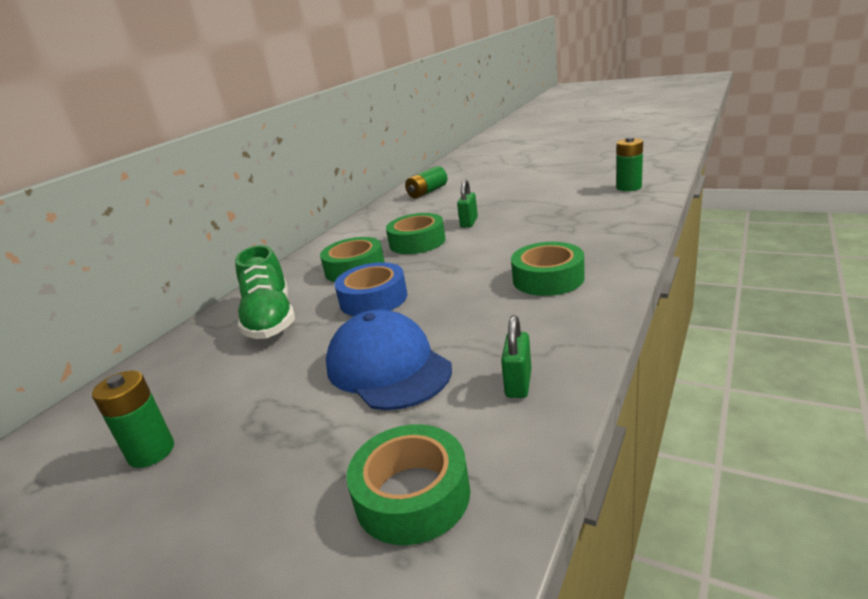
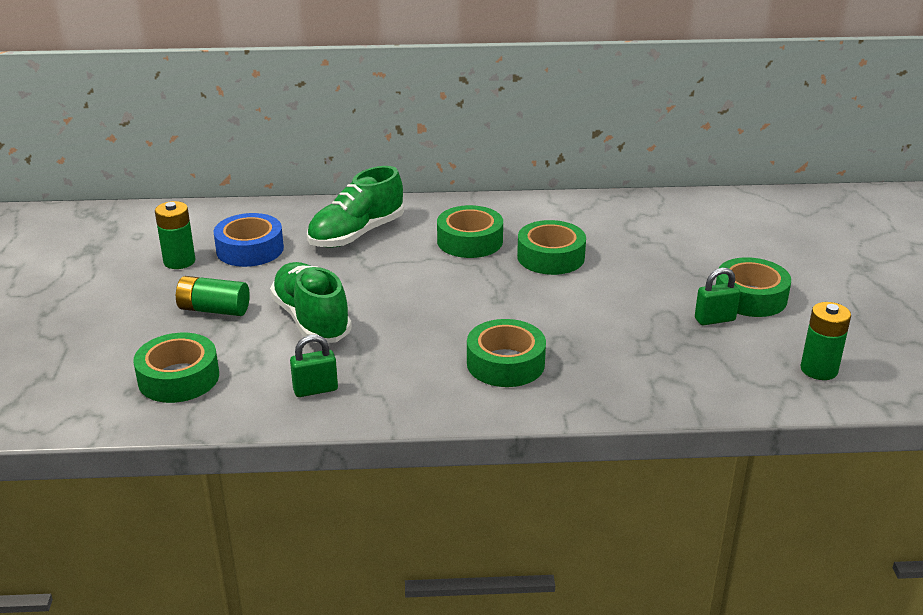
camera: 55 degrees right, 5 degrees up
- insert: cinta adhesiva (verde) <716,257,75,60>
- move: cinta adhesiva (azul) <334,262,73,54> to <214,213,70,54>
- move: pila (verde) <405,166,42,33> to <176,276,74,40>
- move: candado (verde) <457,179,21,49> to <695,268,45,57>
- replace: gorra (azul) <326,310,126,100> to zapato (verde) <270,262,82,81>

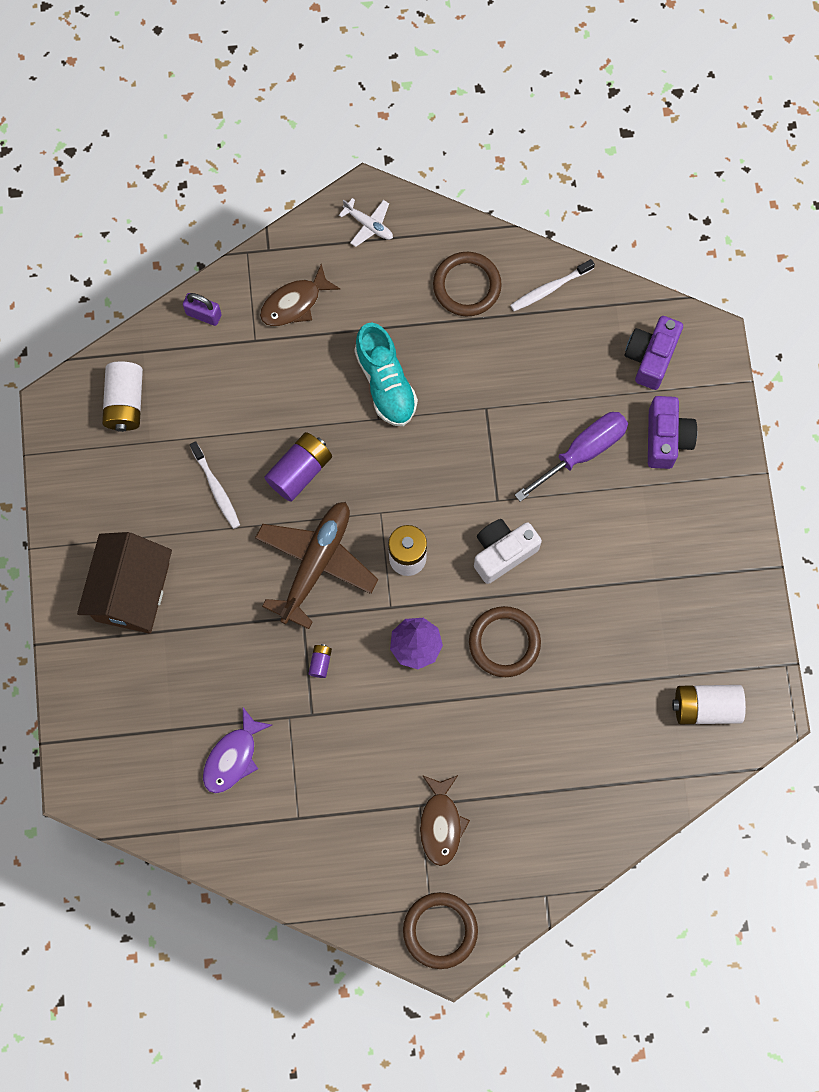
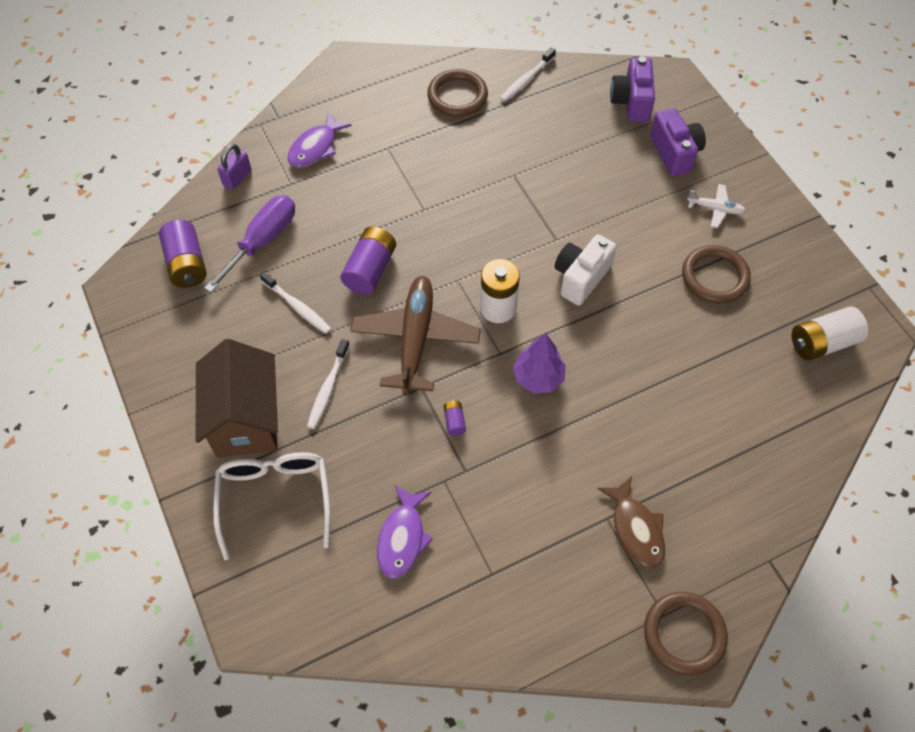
camera: 20 degrees left, 15 degrees down
- delete: zapato (turquesa) <354,323,64,103>
- insert: gafas (blanco) <213,452,118,108>
- insert: cepillo de dientes (blanco) <307,339,43,90>
- move: avión (blanco) <339,198,54,49> to <687,184,59,44>
- move: anillo (marrón) <469,606,72,71> to <682,245,69,59>
- move: destornillador (morado) <515,412,113,90> to <204,195,91,97>
- recolor: pila (blanco) <102,361,41,71> to pila (morado) <159,220,48,68>
- recolor: pez (marrón) <260,264,81,63> to pez (morado) <287,112,65,56>
- rotate: candado (morado) <183,293,39,33> = <217,144,34,46> 60 degrees counterclockwise

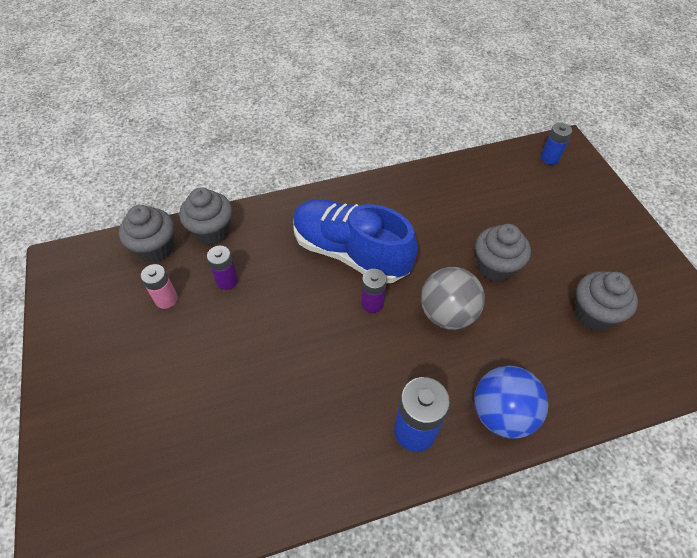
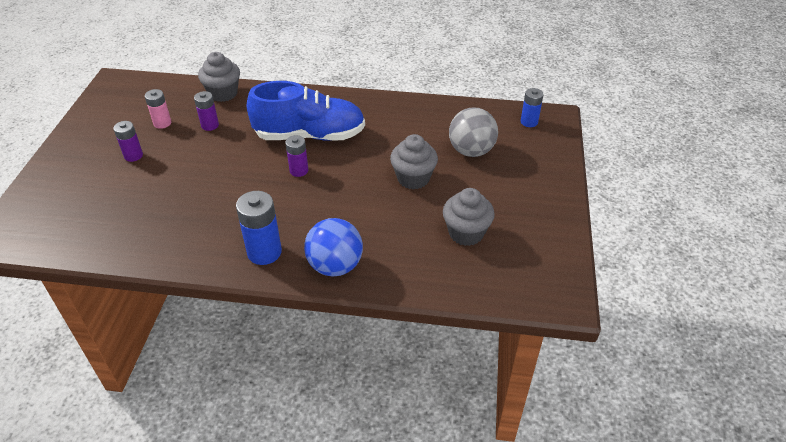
camera: 25 degrees right, 10 degrees down
- delete: magdalena (gris) <119,205,55,58>
- insert: pila (morado) <113,121,30,41>
- move: pelota (gris) <421,267,64,63> to <449,108,49,49>
- rotate: zapato (azul) <293,199,125,84> = <247,81,118,60> 120 degrees clockwise

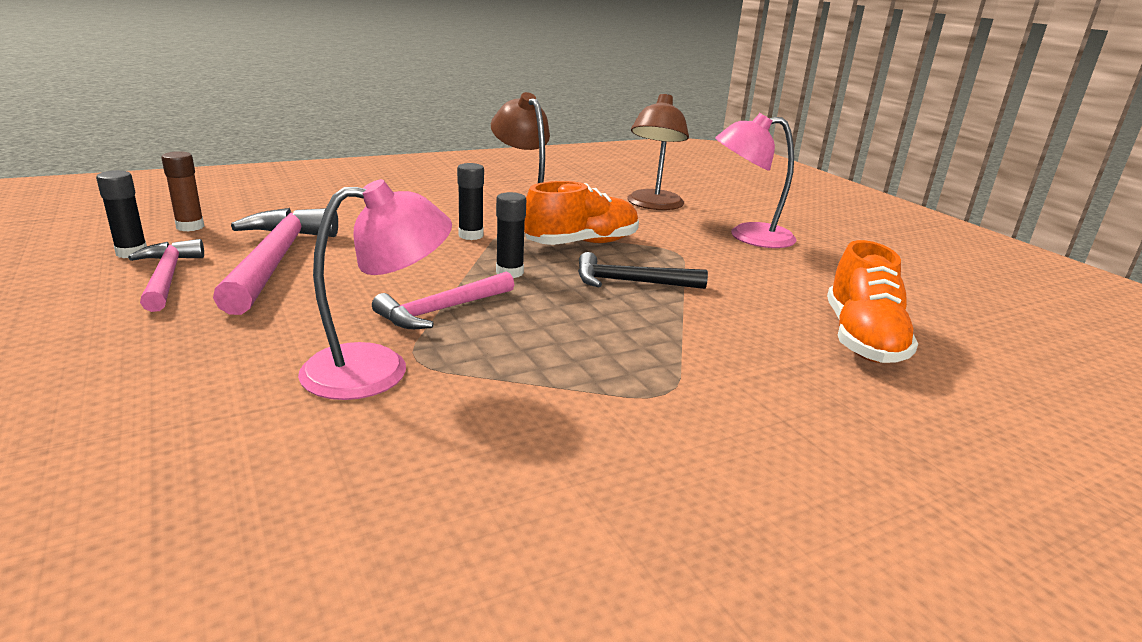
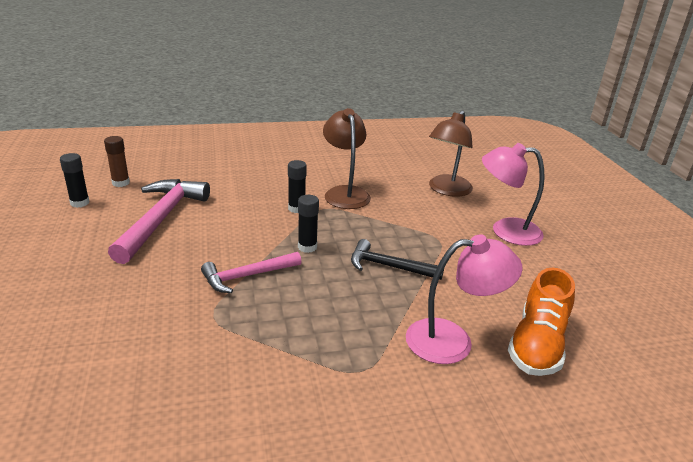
camera: 15 degrees right, 5 degrees up
- delete: martillo (rosa) <128,239,76,73>
- delete: zapato (naranja) <524,181,115,64>
- move: lámpara (rosa) <298,179,154,221> to <406,234,117,130>

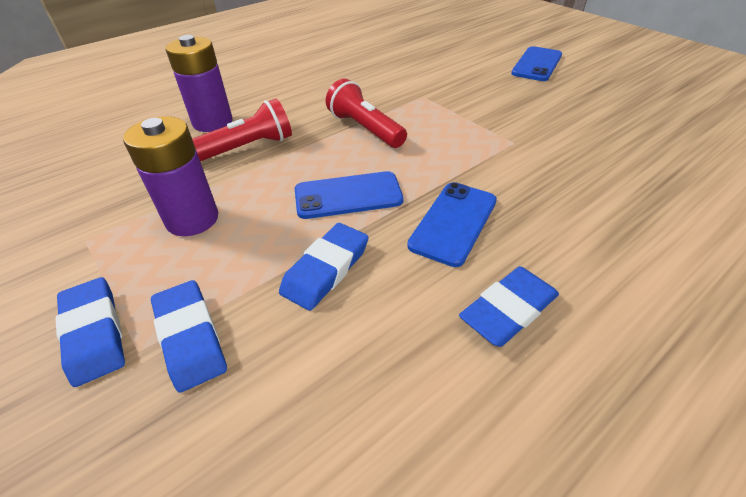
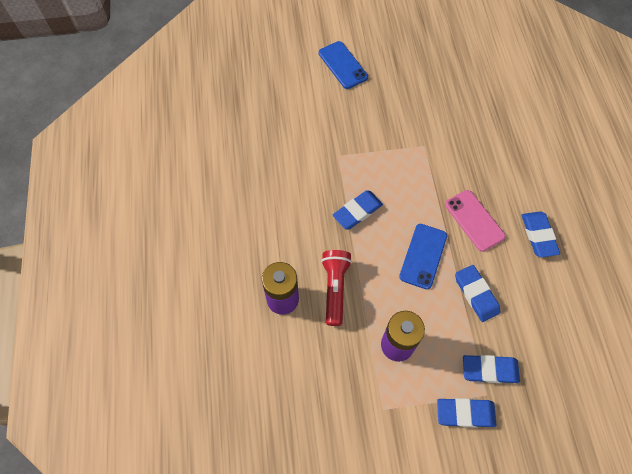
camera: 60 degrees left, 20 degrees up
- replace: lámpara de mano (rojo) <326,79,81,69> to goma de borrar (azul) <333,190,50,40>
- recolor: móvil (azul) <407,182,90,85> to móvil (rosa) <445,190,61,62>

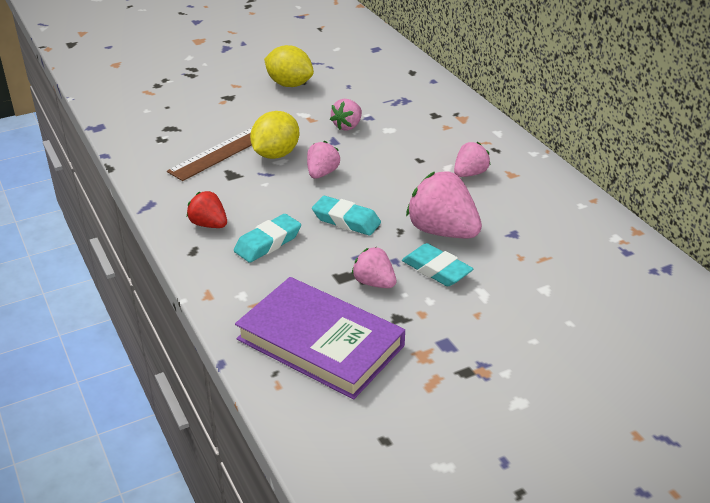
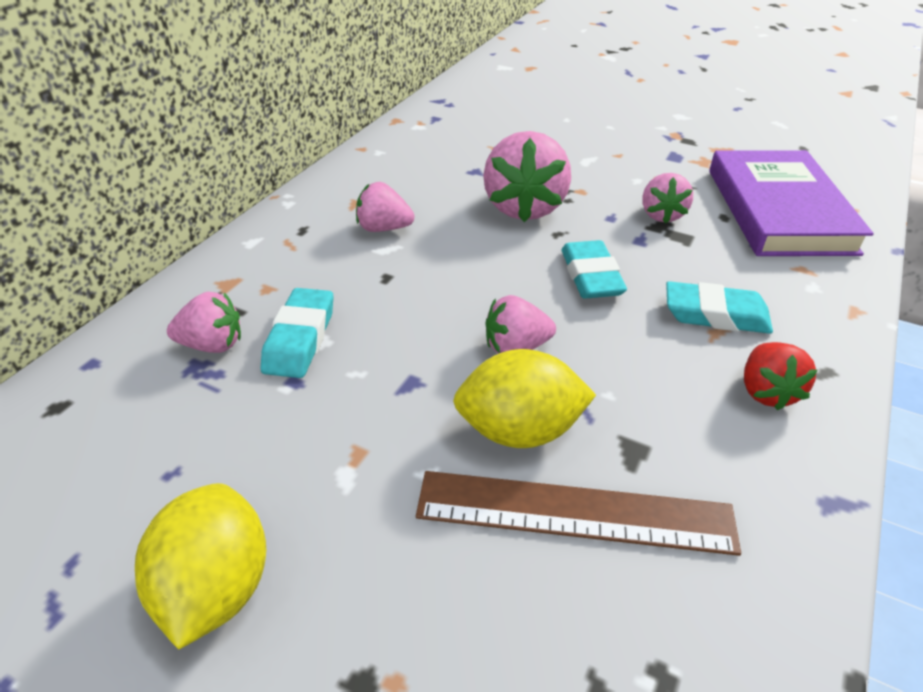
camera: 125 degrees left, 5 degrees up
- move: fresa (rosa) <330,99,32,32> to <167,292,74,61>
- move: goma de borrar (turquesa) <402,243,71,43> to <261,288,72,90>

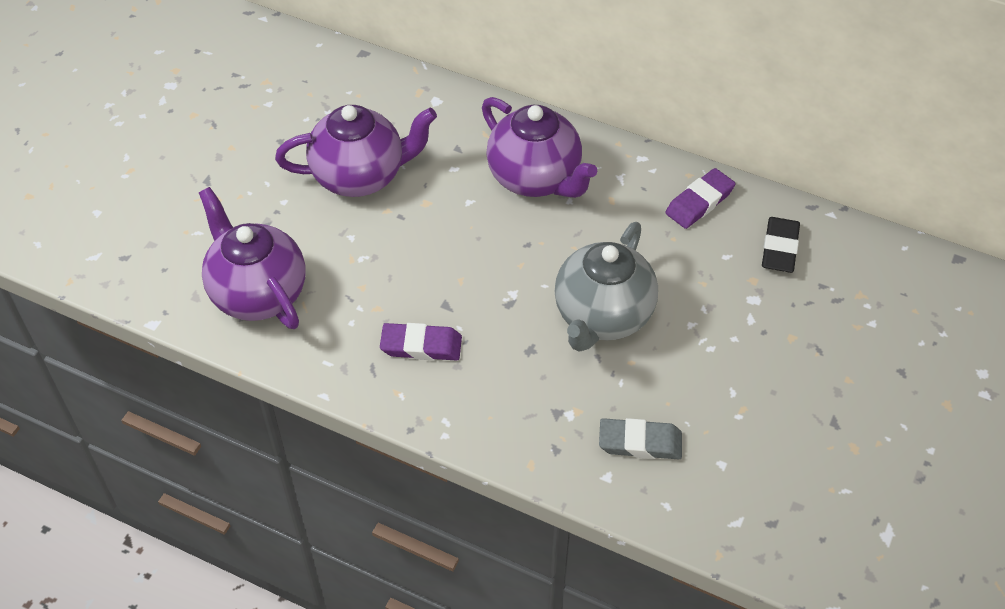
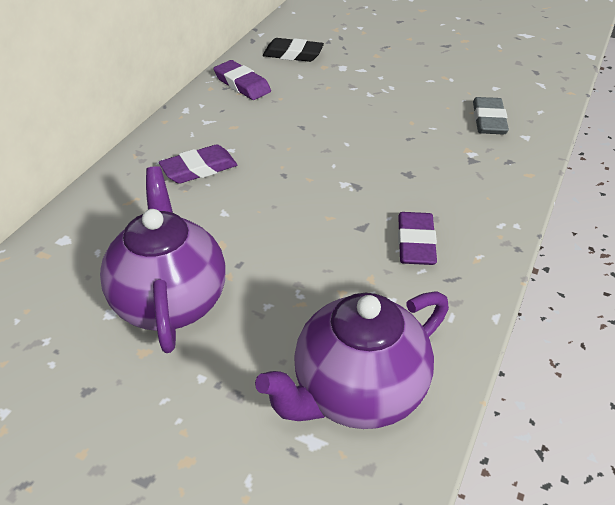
camera: 90 degrees left, 10 degrees down
- delete: tetera (gris) <555,222,103,130>
- replace: tetera (morado) <482,97,116,101> to goma de borrar (morado) <159,144,78,40>

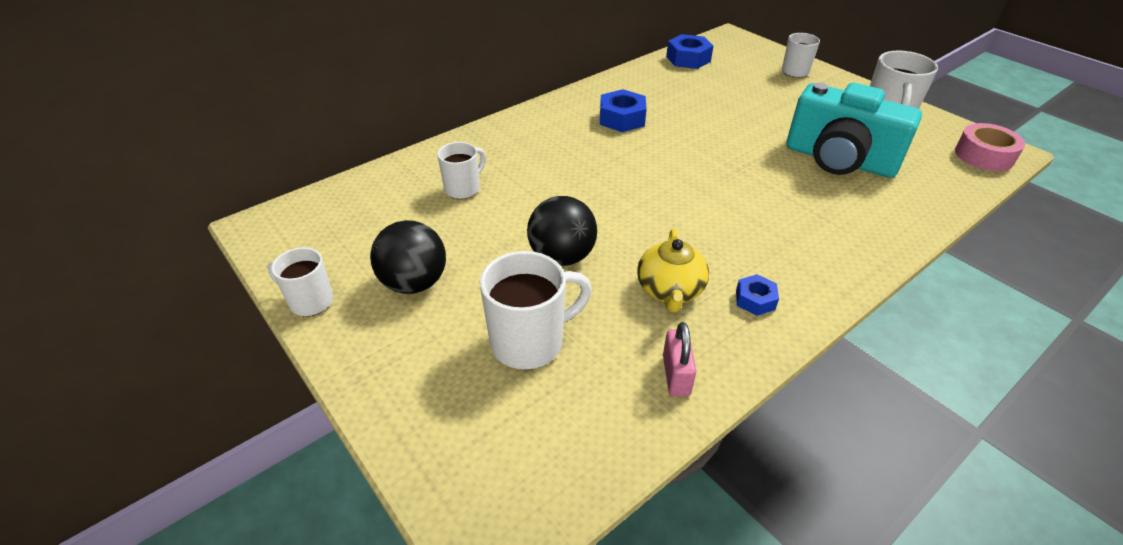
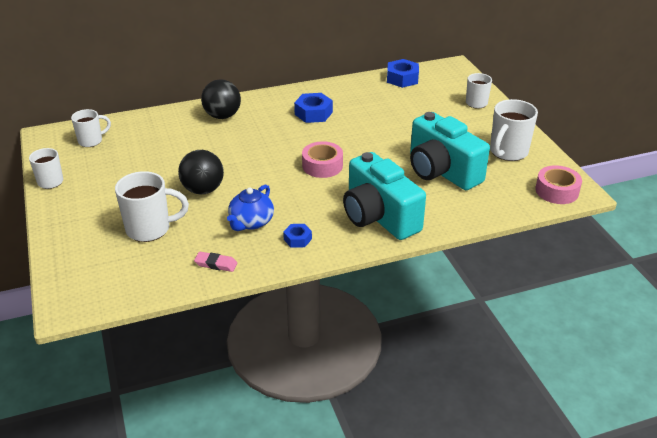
camera: 20 degrees right, 5 degrees down
- insert: cinta adhesiva (rosa) <302,141,41,37>
- insert: cámara (turquesa) <343,152,83,88>
- move: pelota (negro) <370,220,76,74> to <201,79,40,40>
- move: taza (blanco) <437,142,49,57> to <71,109,40,38>
- replace: candado (rosa) <663,322,34,74> to goma de borrar (rosa) <194,252,43,20>
- recolor: tetera (amarillo) <637,229,72,83> to tetera (azul) <227,184,47,47>

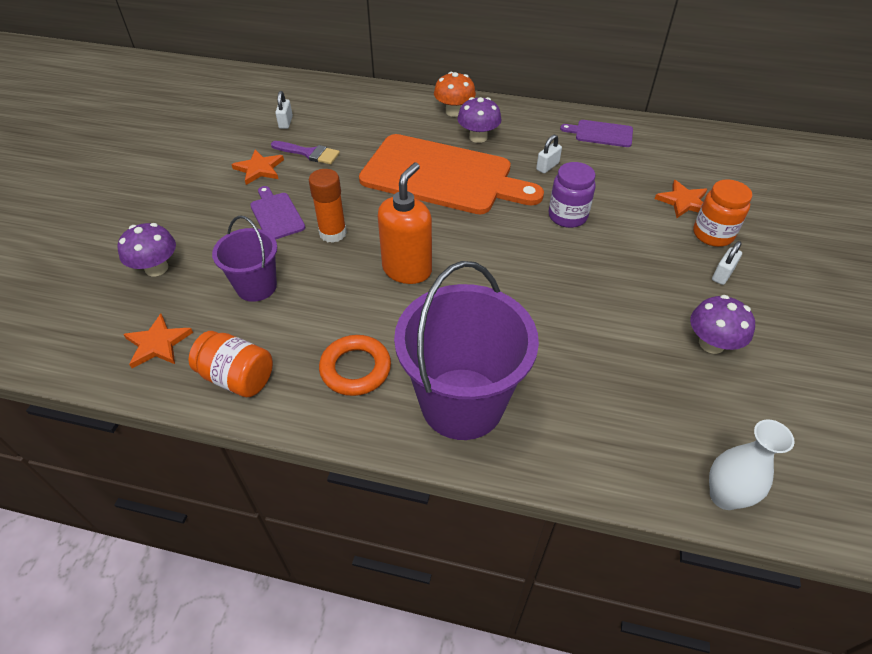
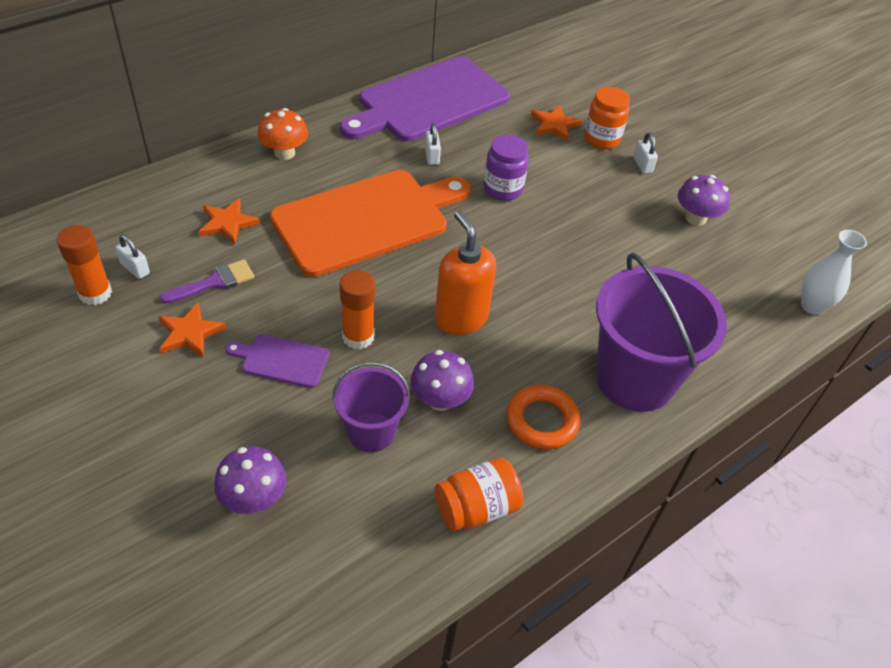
camera: 55 degrees left, 0 degrees up
- insert: barra de pegamento (naranja) <57,225,55,80>
- move: estrella (naranja) <123,314,70,54> to <198,199,62,45>
- move: seta (morado) <457,97,45,46> to <410,350,64,61>
- resize: tabla de cortar (morado) <560,120,73,27> = <340,56,170,86> x2.34

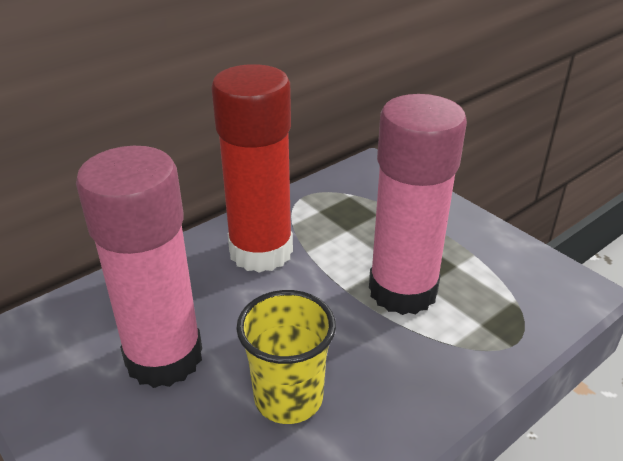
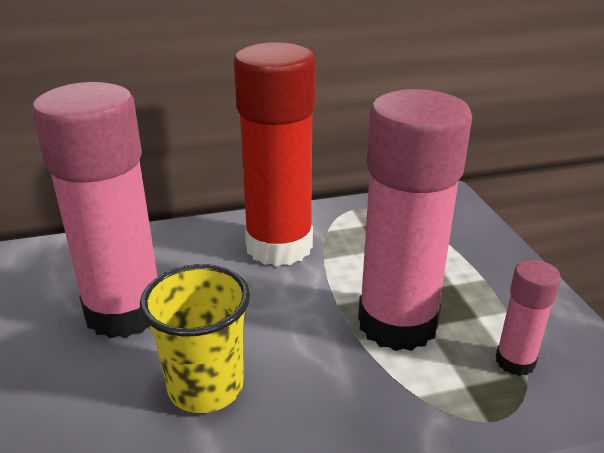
camera: 25 degrees right, 5 degrees down
- insert: barra de pegamento (rosa) <496,260,65,116>

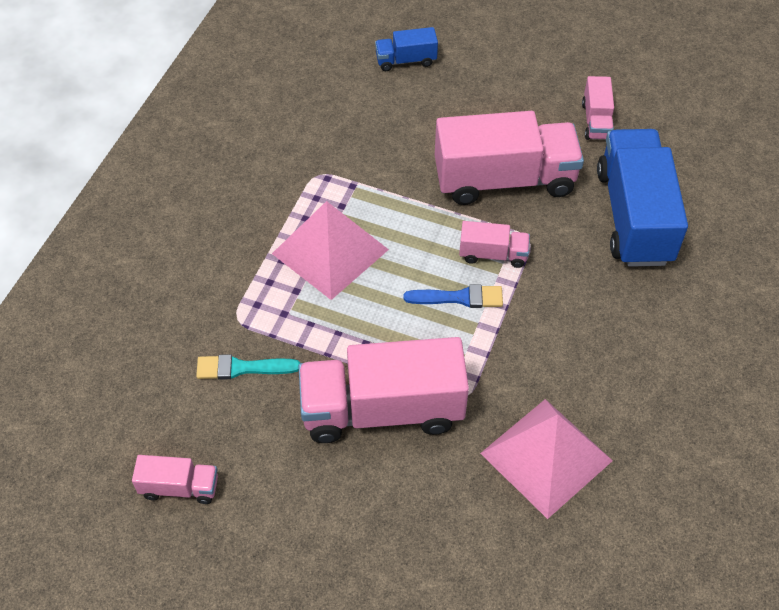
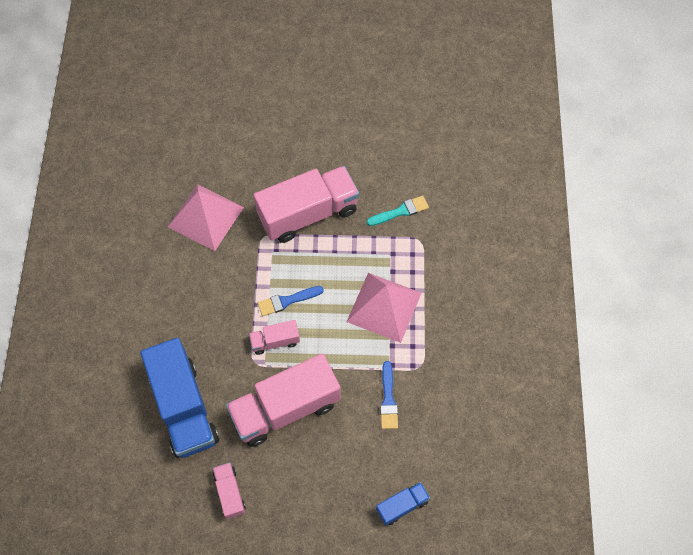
camera: 160 degrees right, 10 degrees up
- delete: camión (rosa) <132,455,86,49>
- insert: pincel (azul) <380,361,18,68>

